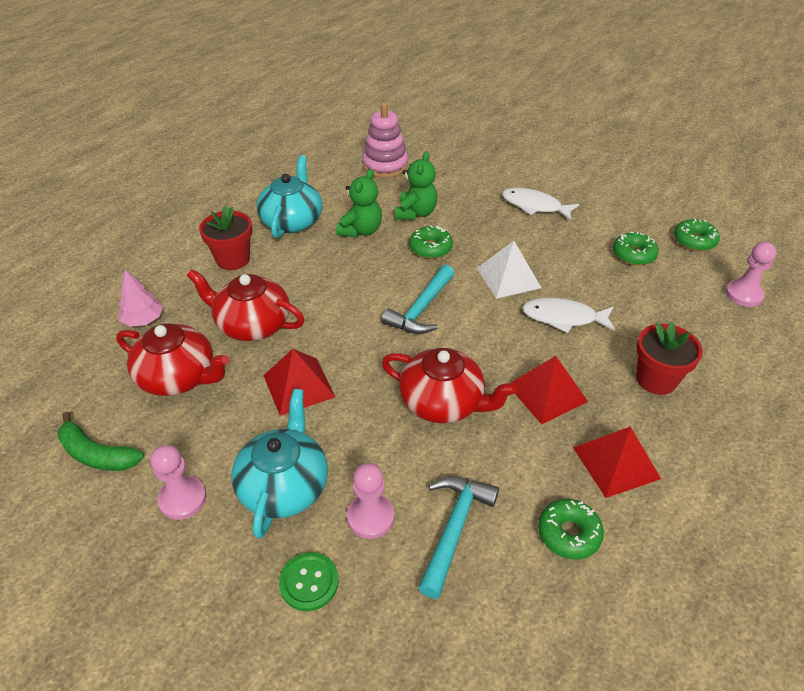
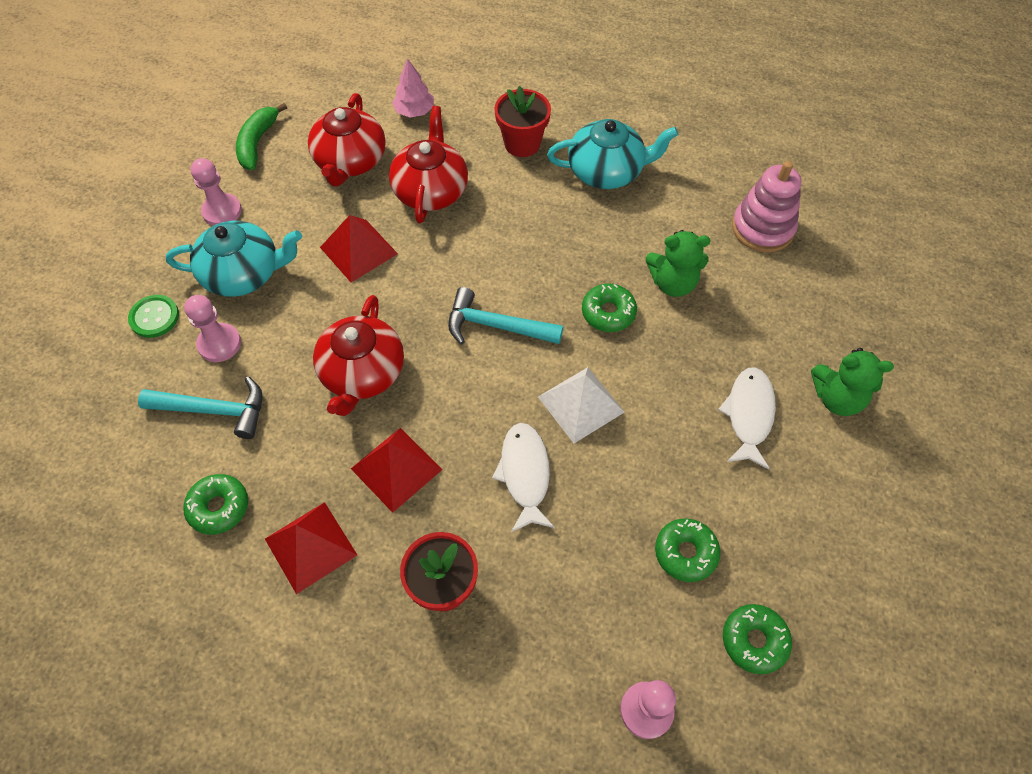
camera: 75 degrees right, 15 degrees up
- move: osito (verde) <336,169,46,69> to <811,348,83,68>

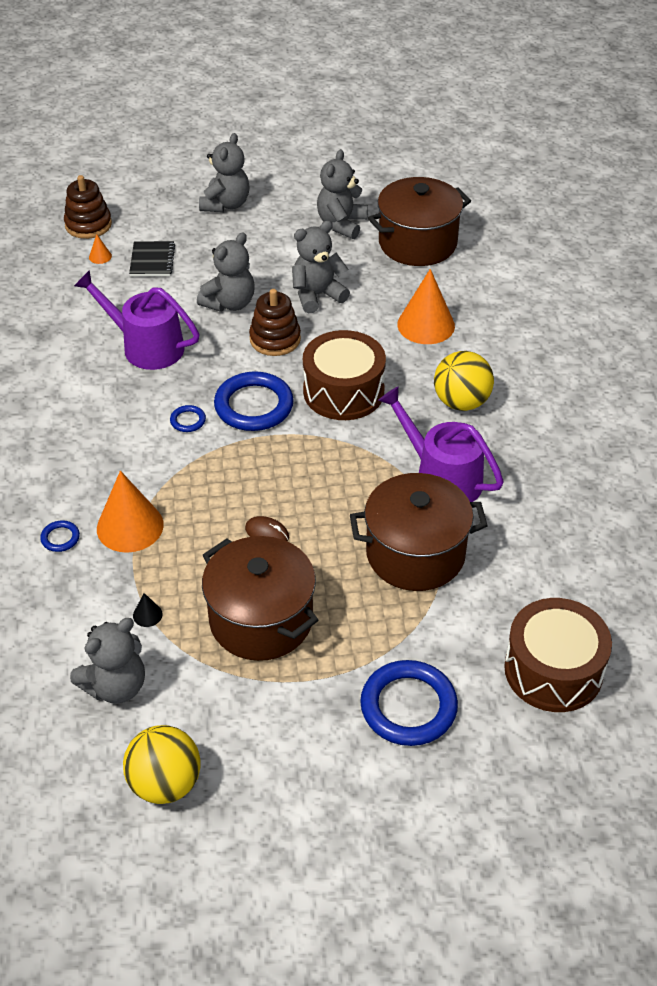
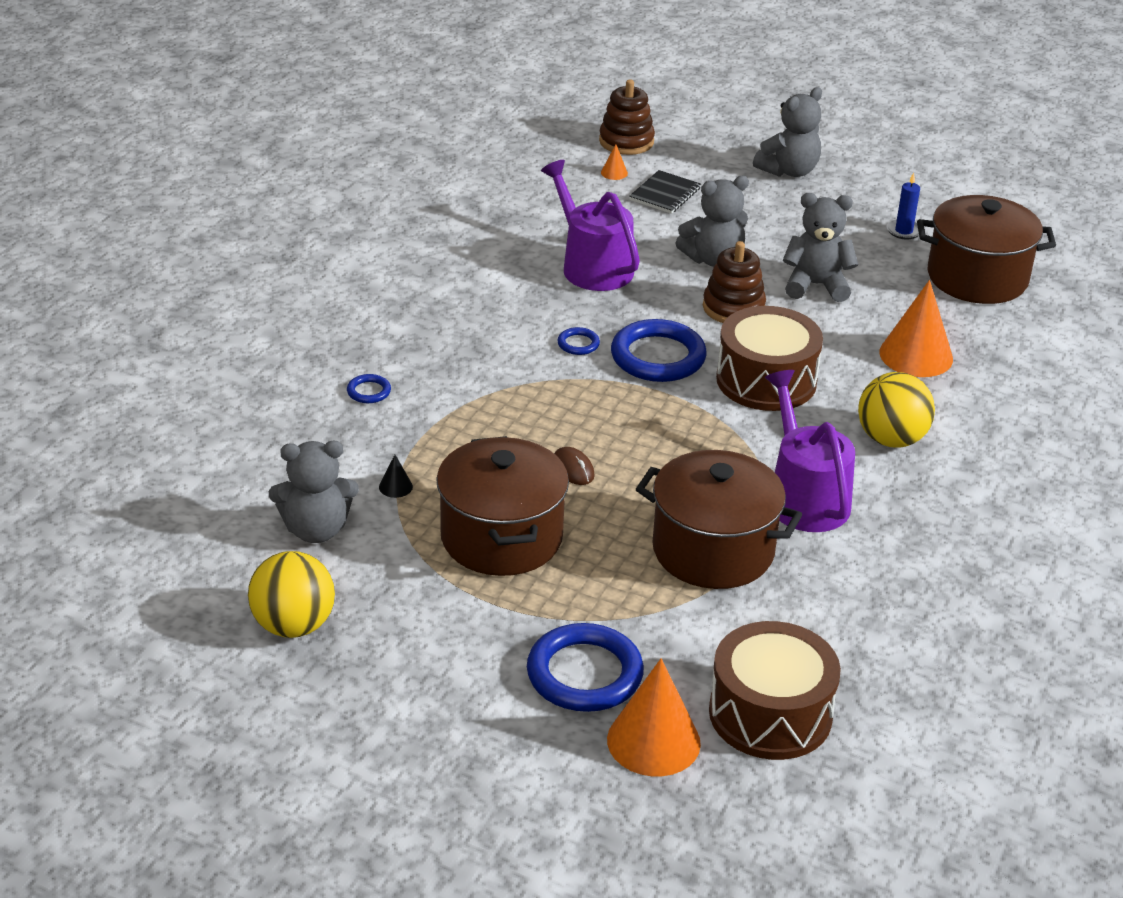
camera: 30 degrees right, 10 degrees down
- move: cono (naranja) <97,471,67,82> to <607,658,94,118>
- replace: osito (gris) <317,149,51,90> to vela (azul) <886,173,34,67>

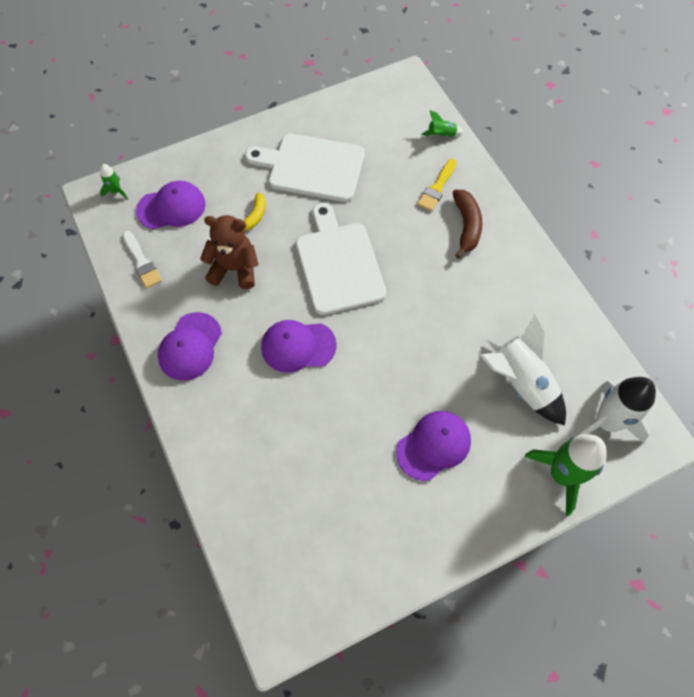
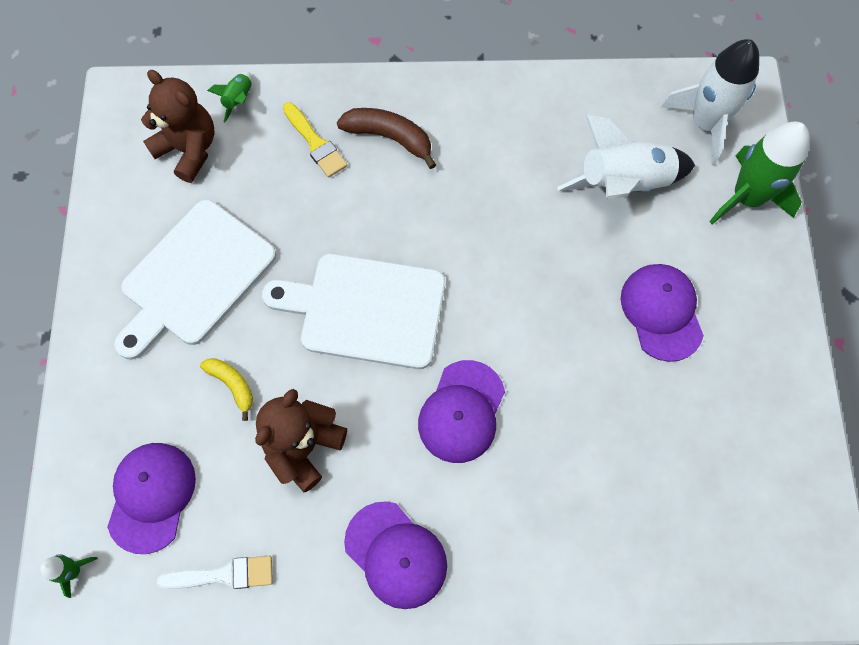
camera: 65 degrees left, 5 degrees up
- insert: osito (marrón) <141,70,74,113>

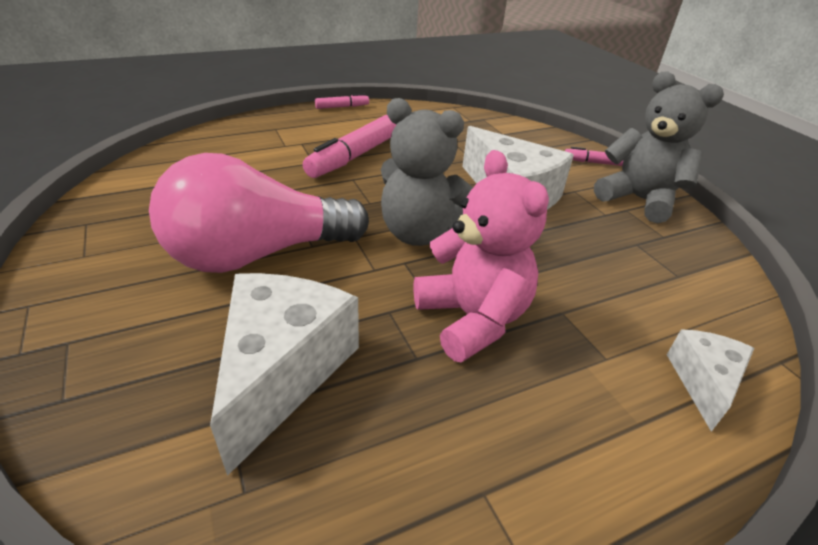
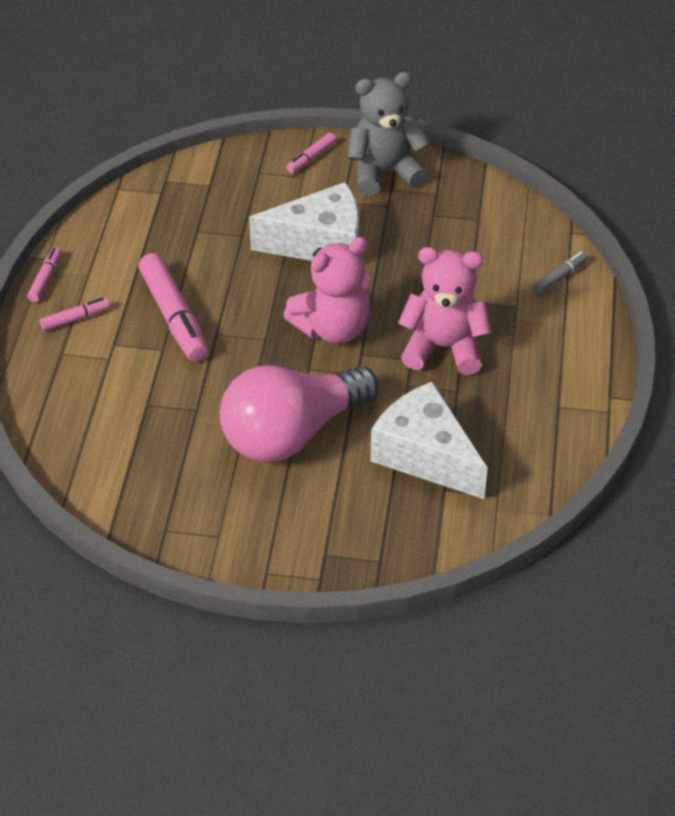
camera: 55 degrees left, 10 degrees up
- insert: rotulador (rosa) <40,298,70,33>
- replace: queso (blanco) <667,329,87,103> to rotulador (gris) <533,251,55,43>
- recolor: osito (gris) <381,98,92,148> to osito (rosa) <283,237,88,107>
- rotate: bombilla (rosa) <149,153,220,120> = <220,365,159,97> 45 degrees clockwise

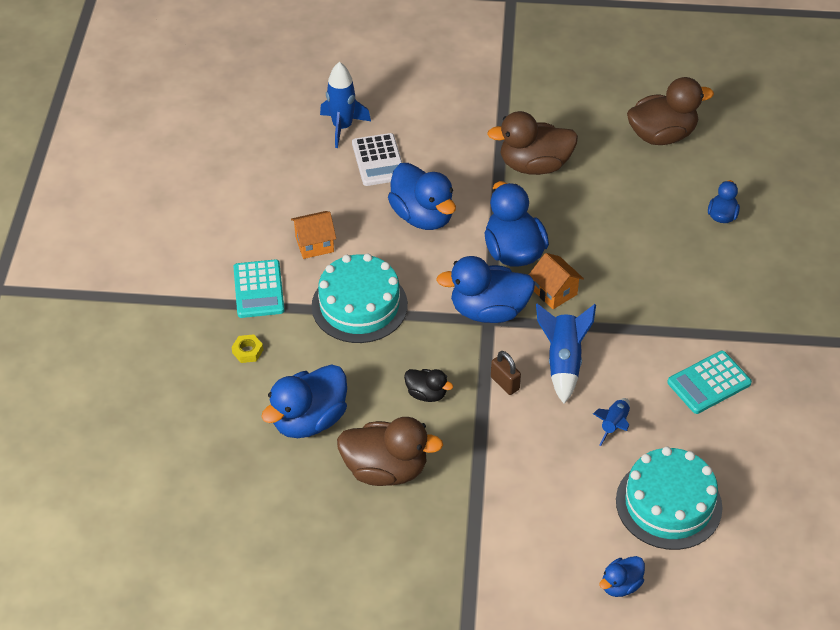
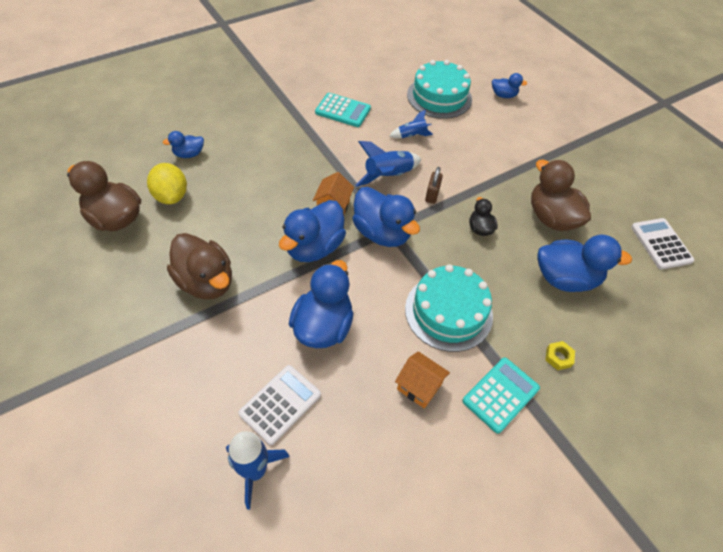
camera: 130 degrees left, 5 degrees up
- insert: limón (amarillo) <147,163,40,41>
- insert: calculadora (blanco) <631,218,64,52>

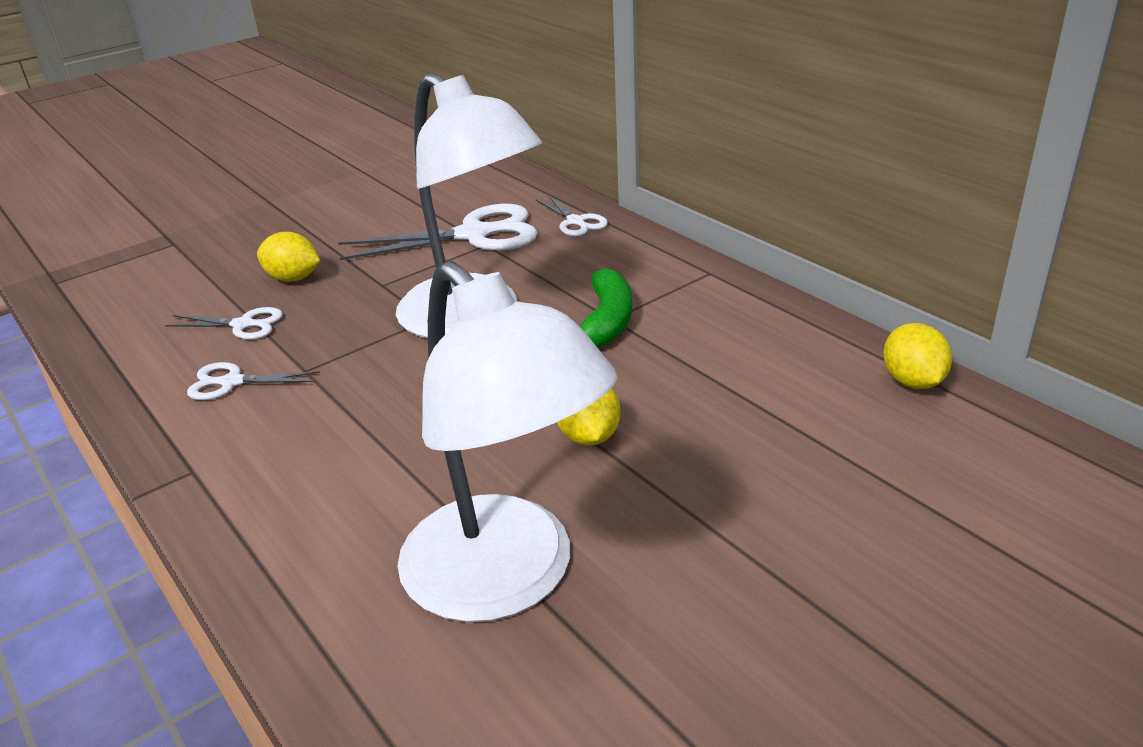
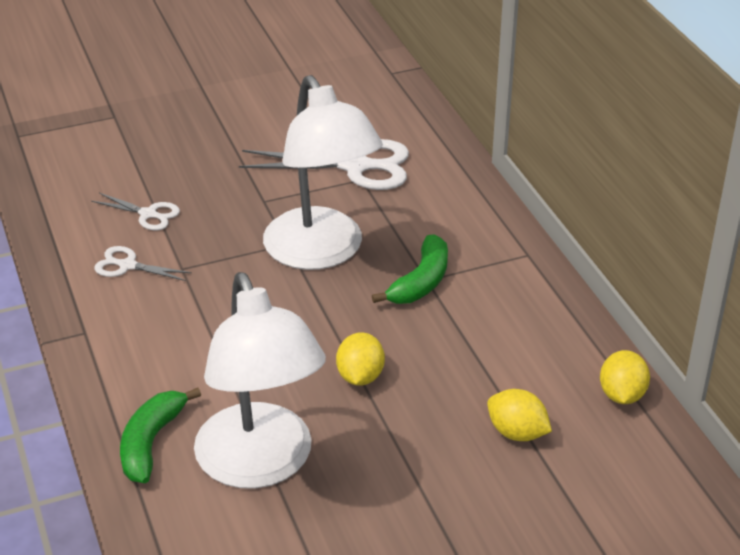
camera: 15 degrees right, 5 degrees up
- delete: tijeras (blanco) <536,195,72,41>
- insert: plátano (verde) <120,387,81,96>
- move: limón (amarillo) <257,232,63,50> to <487,389,65,52>

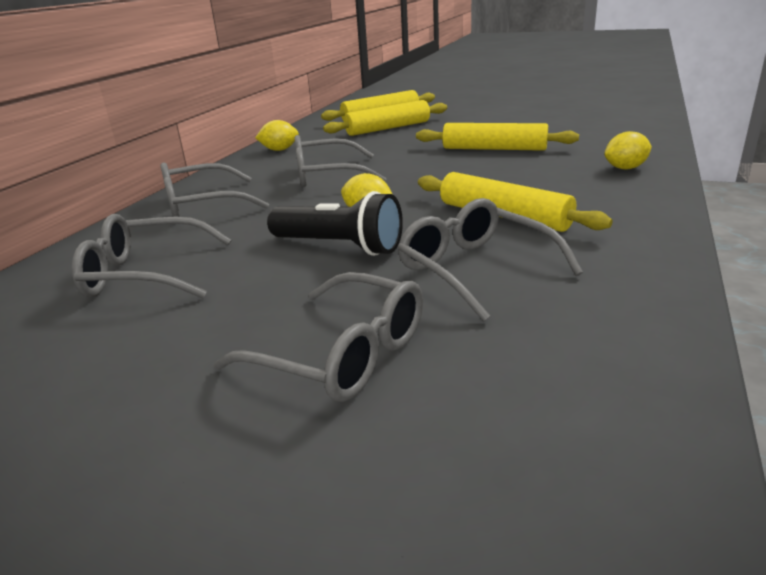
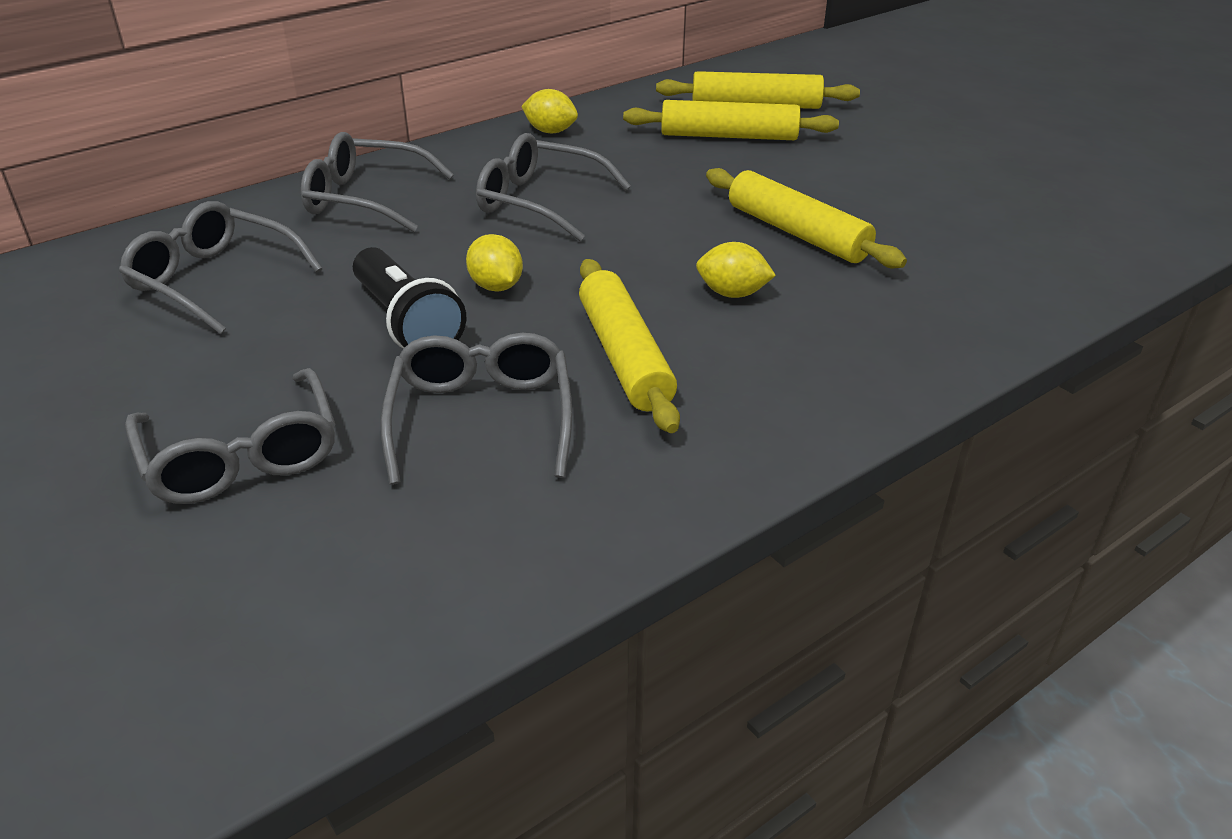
camera: 30 degrees right, 10 degrees up
- move: limón (amarillo) <604,131,48,39> to <696,242,80,56>

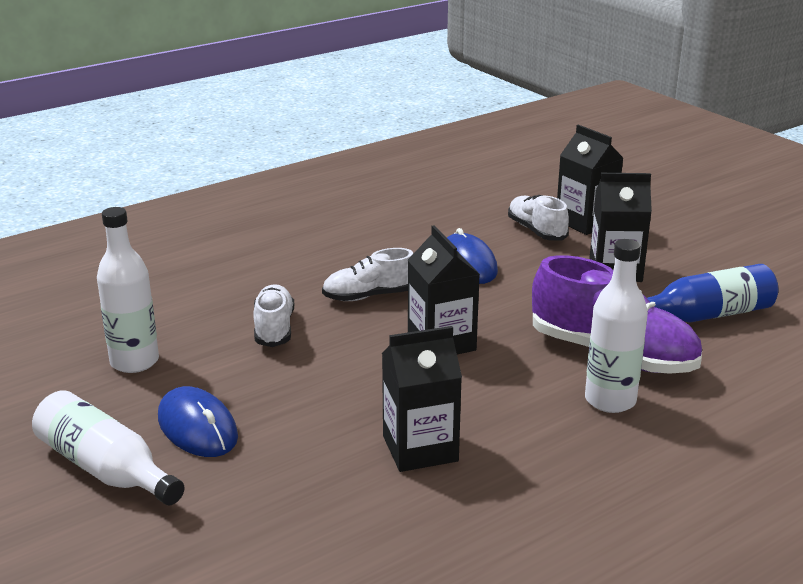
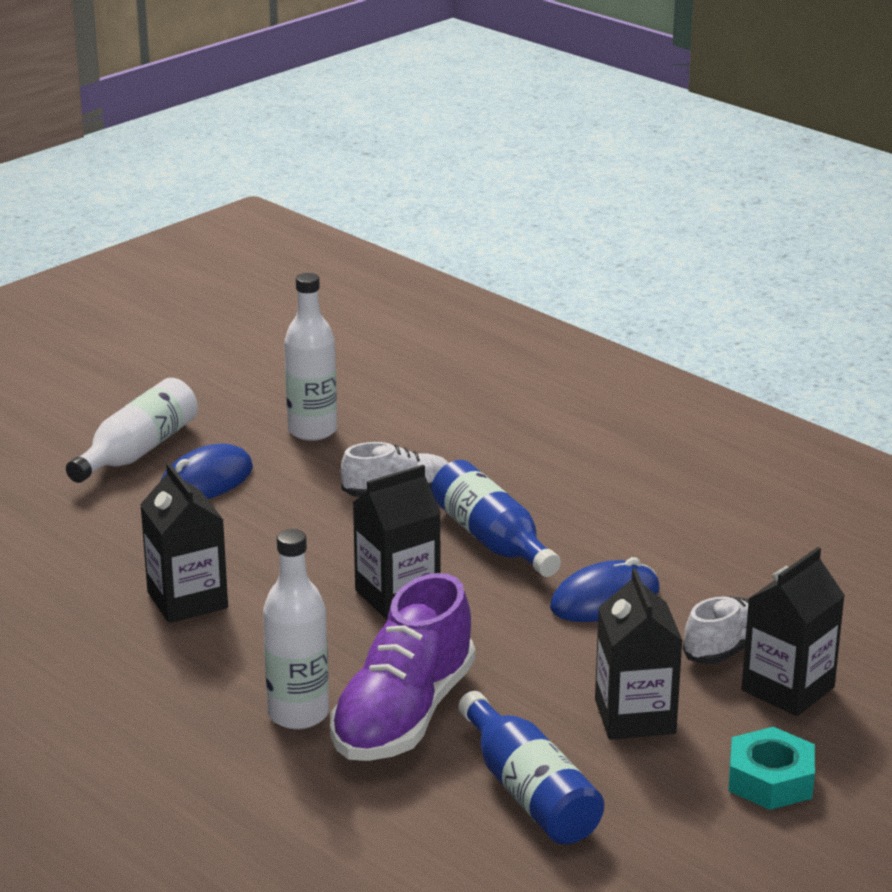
camera: 80 degrees right, 0 degrees up
- insert: tuerca (turquesa) <728,727,87,83>
- replace: zapato (blanco) <322,248,92,53> to botella (azul) <431,460,130,117>

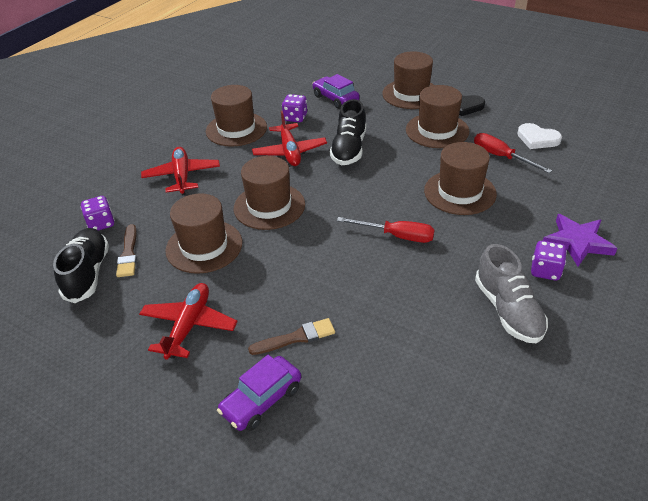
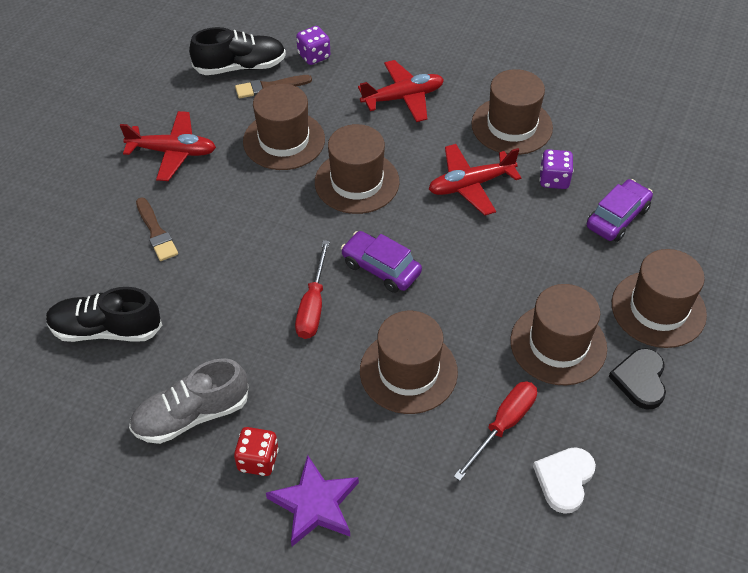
camera: 80 degrees right, 10 degrees up
- move: coche (morado) <217,355,84,76> to <341,231,81,62>
- move: zapato (negro) <330,99,36,66> to <46,287,116,55>
- recolor: dado (morado) <531,241,36,40> to dado (rojo) <234,427,45,49>

